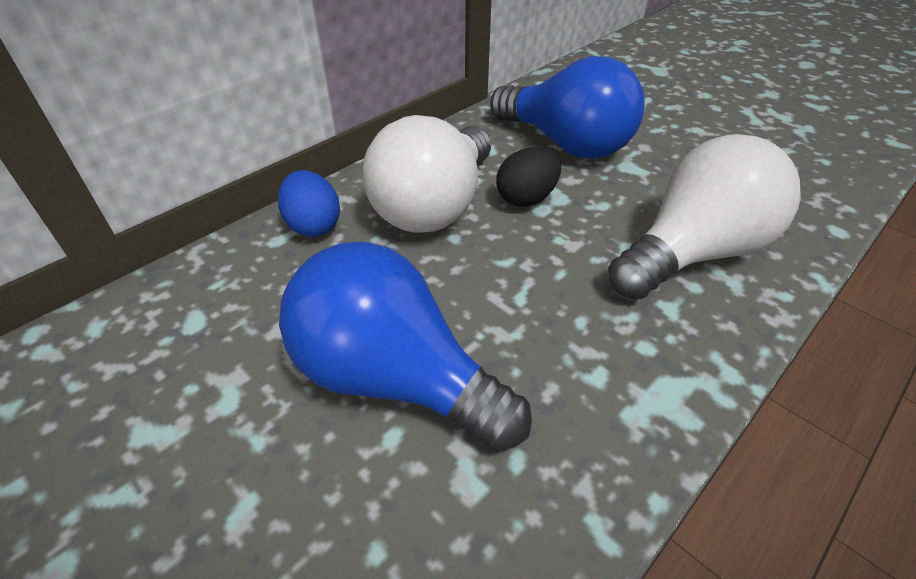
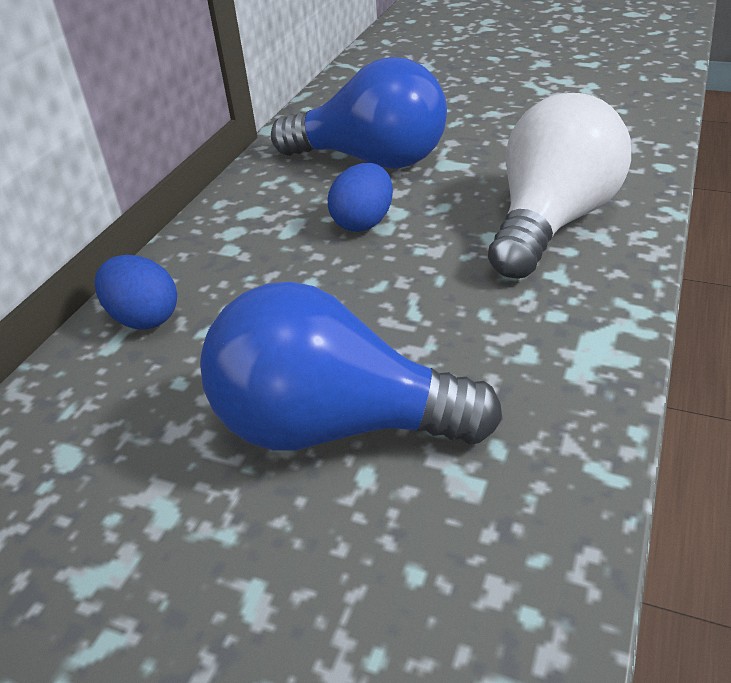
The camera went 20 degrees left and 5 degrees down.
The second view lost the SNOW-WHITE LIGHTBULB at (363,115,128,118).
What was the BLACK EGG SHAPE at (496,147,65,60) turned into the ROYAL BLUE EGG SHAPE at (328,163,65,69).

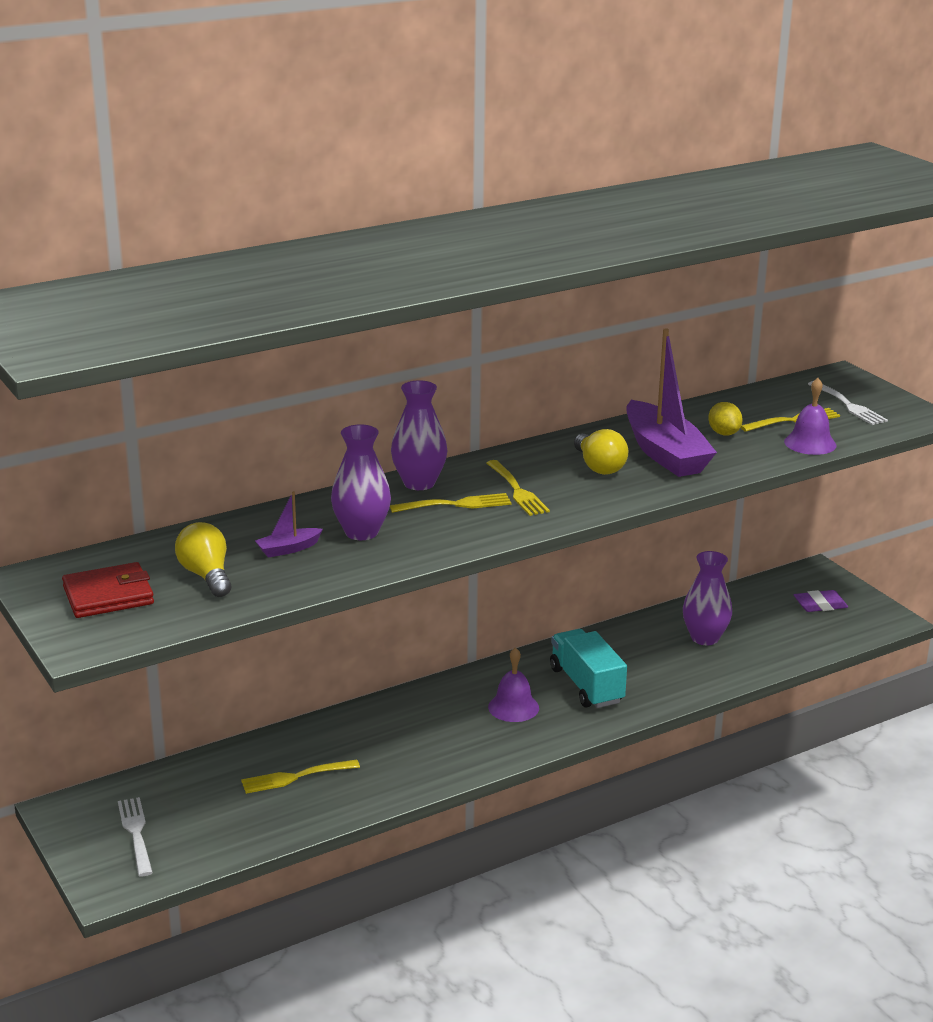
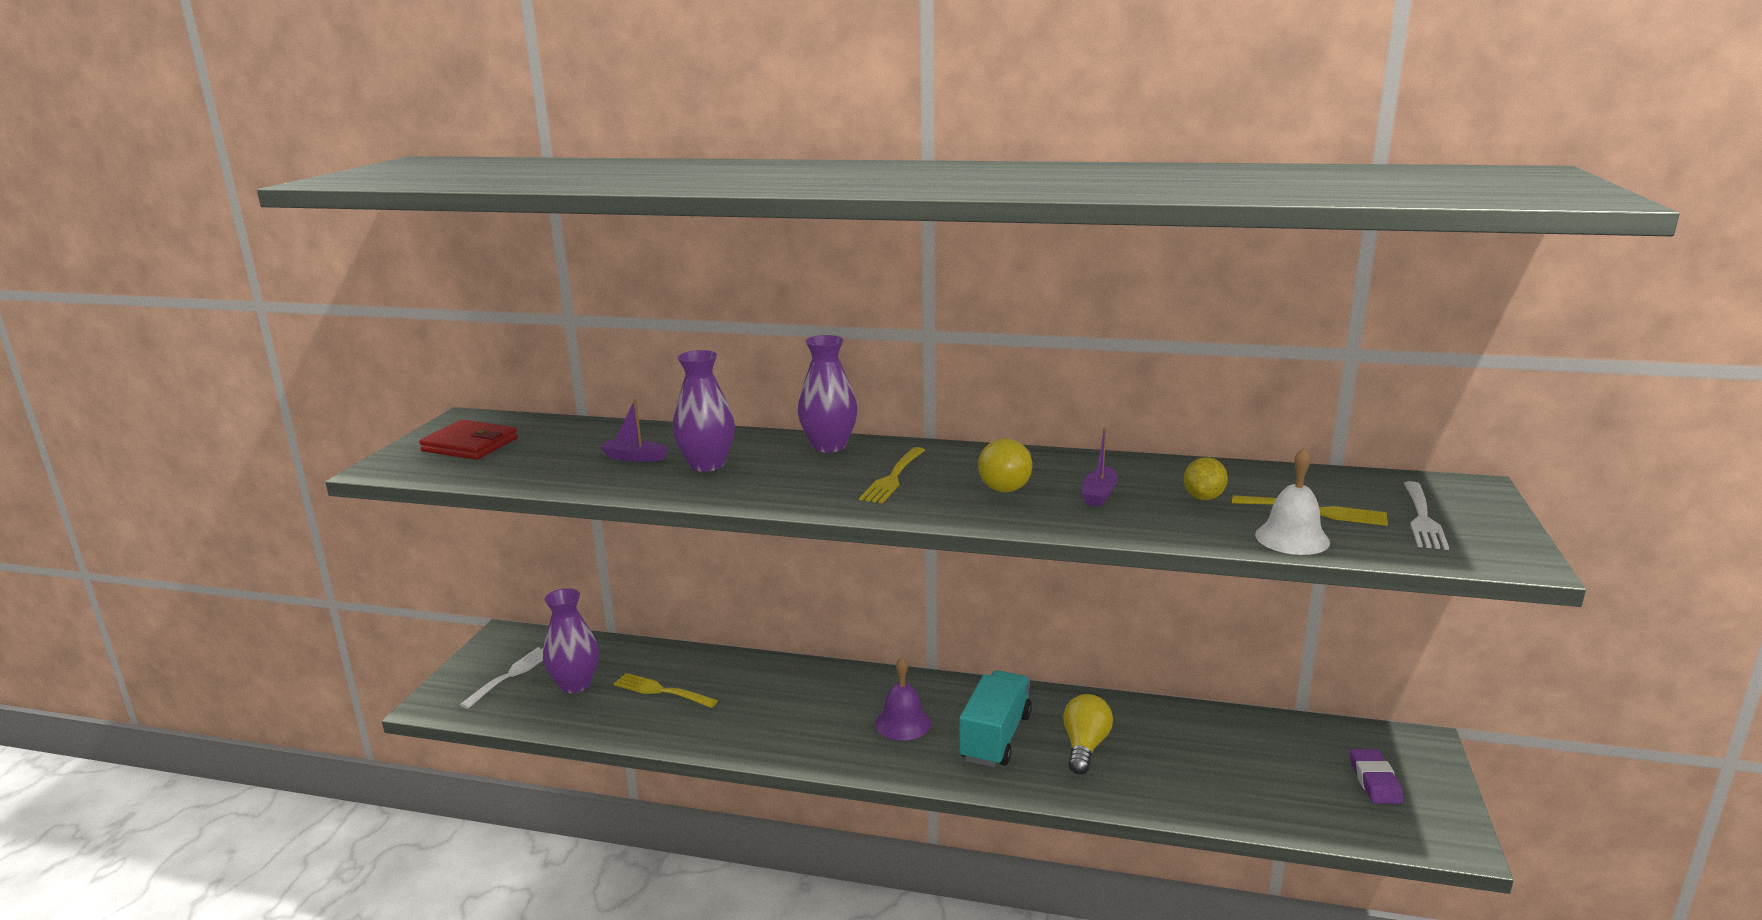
The camera went 45 degrees right and 5 degrees down.
The second view lost the BRIGHT YELLOW FORK at (390,493,121,20).
The BRIGHT YELLOW LIGHTBULB ended up elsewhere, having gone from (175,522,56,75) to (1063,694,50,80).
The ROYAL PURPLE TALL VASE ended up elsewhere, having gone from (683,551,49,94) to (543,588,56,105).
What was the ROYAL PURPLE HAND BELL at (784,378,53,77) turned into the SNOW-WHITE HAND BELL at (1255,447,75,108).
The ROYAL PURPLE ERASER at (794,590,54,22) ended up facing another way, 60 degrees clockwise from before.
The size of the ROYAL PURPLE TOY BOAT at (626,328,91,149) changed by a factor of 0.44.

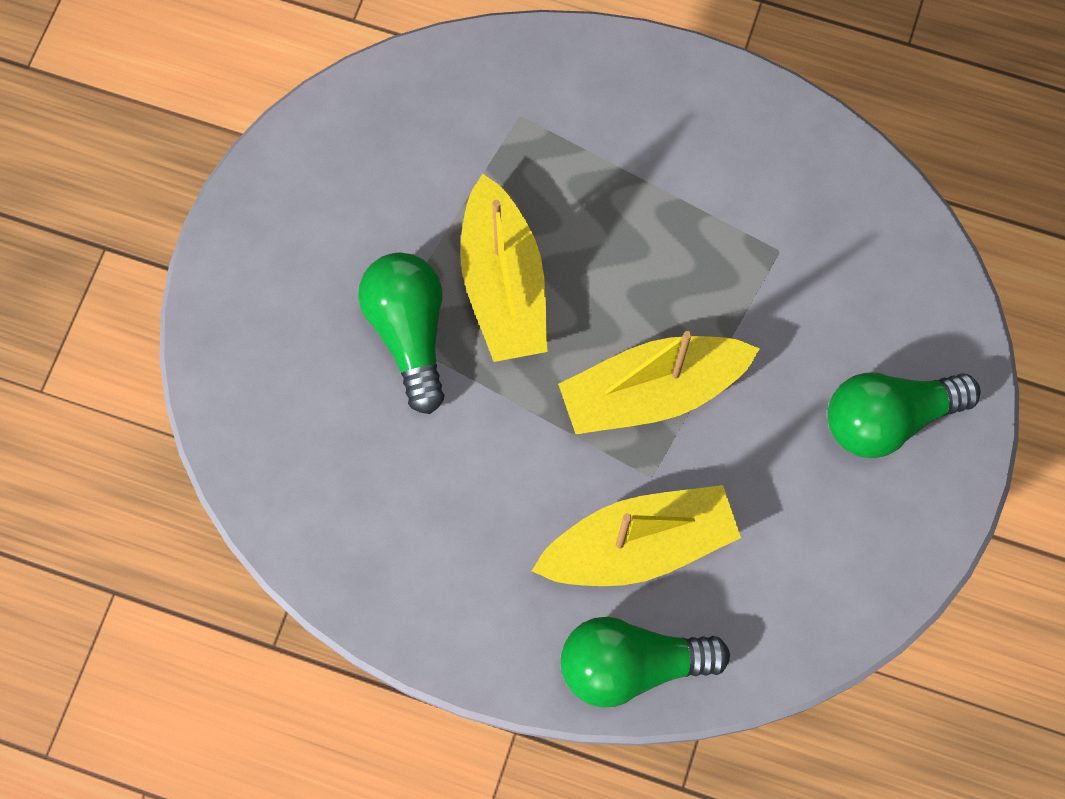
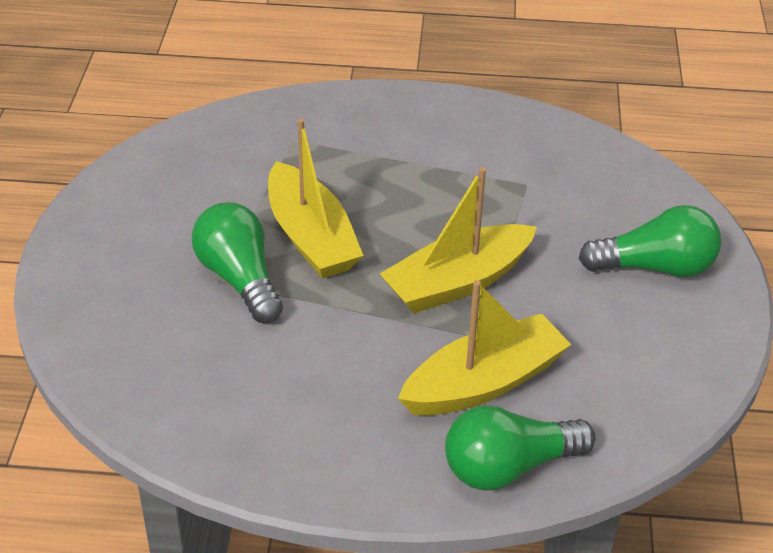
The camera went 15 degrees left and 30 degrees down.
The EMERALD LIGHTBULB at (827,373,154,85) ended up facing another way, 150 degrees counterclockwise from before.

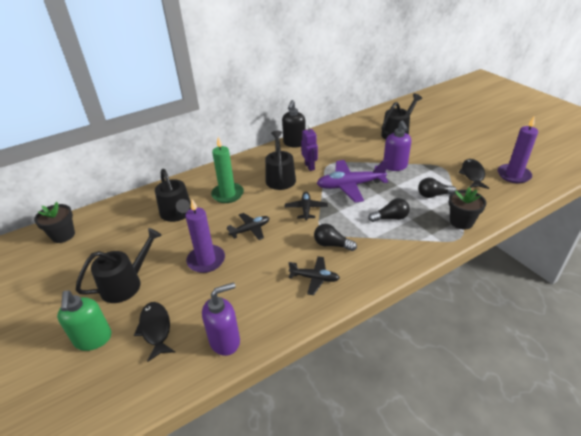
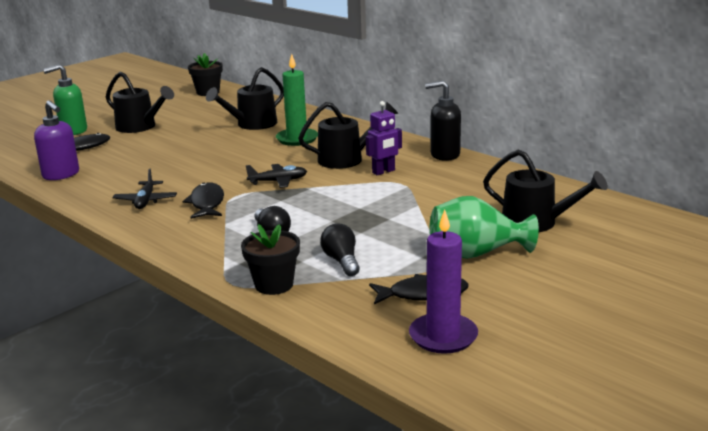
The camera went 75 degrees right and 15 degrees down.
The second view lost the ROYAL PURPLE PILLAR CANDLE at (185,199,40,74).
The second view lost the BLACK AEROPLANE at (227,213,42,27).
The second view lost the ROYAL PURPLE AEROPLANE at (316,160,72,43).
The second view lost the ROYAL PURPLE SOAP DISPENSER at (383,120,28,51).
The second view gained the EMERALD TALL VASE at (429,196,110,63).
Where the BLACK LIGHTBULB stood at (314,224,43,27), the BLACK FISH came to stand at (183,182,41,37).

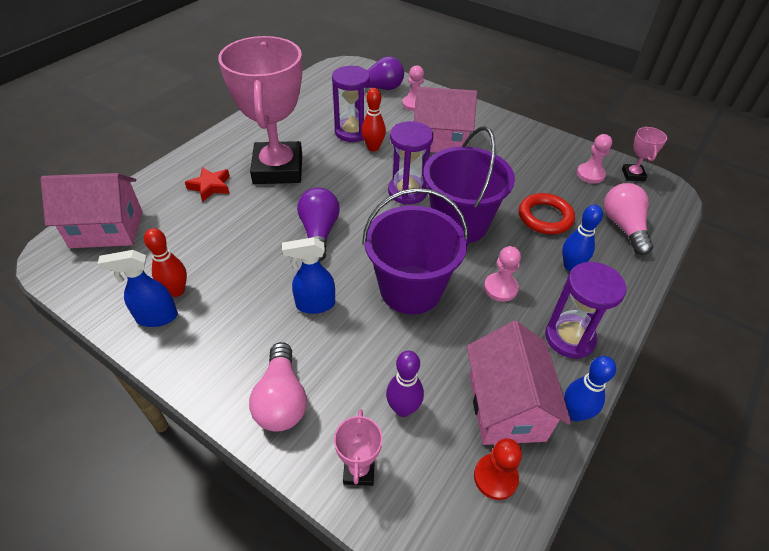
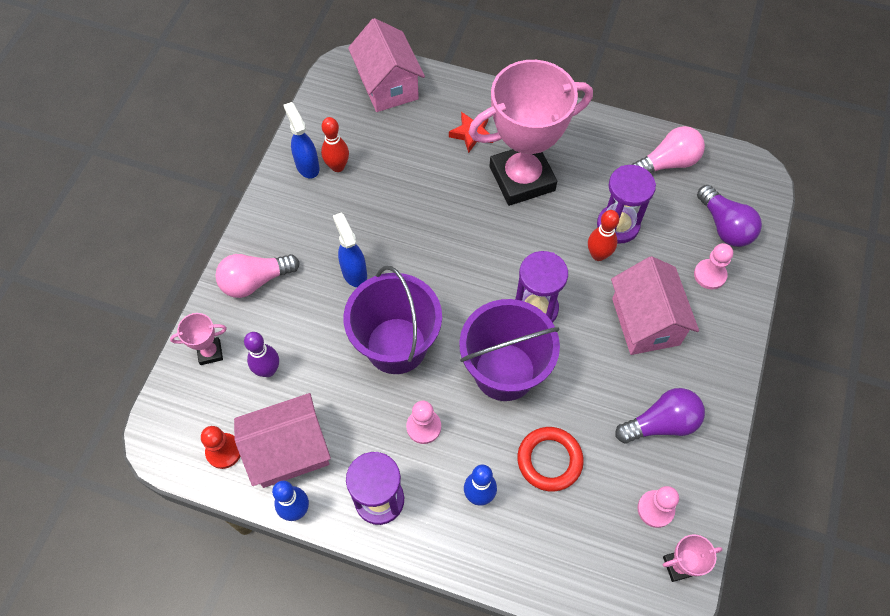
The camera went 75 degrees right and 15 degrees up.
The ROYAL PURPLE LIGHTBULB ended up elsewhere, having gone from (297,187,43,75) to (615,388,90,55).
The PINK LIGHTBULB ended up elsewhere, having gone from (604,183,49,72) to (631,126,74,47).

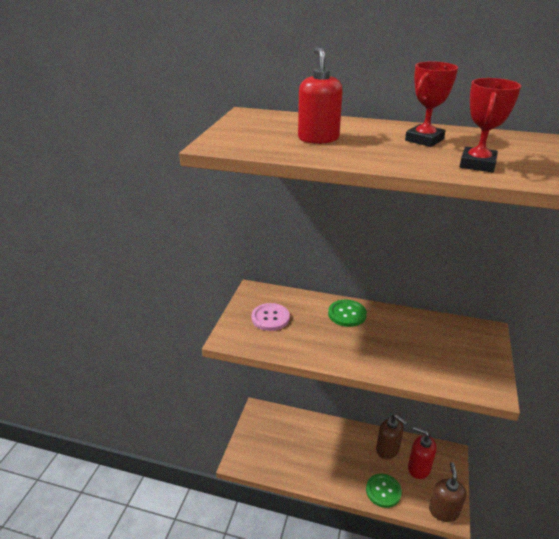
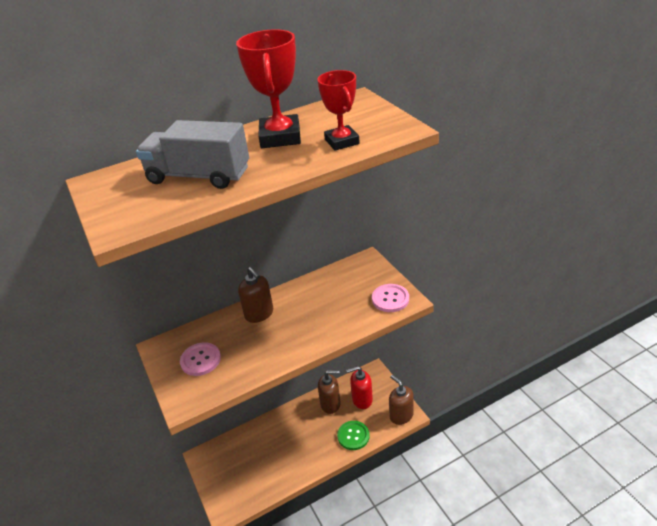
The camera went 40 degrees left and 5 degrees up.
The second view gained the PINK SEWING BUTTON at (372,284,37,28).
Where the CRIMSON SOAP DISPENSER stood at (298,48,45,96), the GRAY LORRY came to stand at (136,120,113,69).
Where the EMERALD SEWING BUTTON stood at (328,300,39,27), the RUSSET SOAP DISPENSER came to stand at (238,267,35,56).
The size of the CRIMSON AWARD CUP at (405,62,53,85) changed by a factor of 1.51.

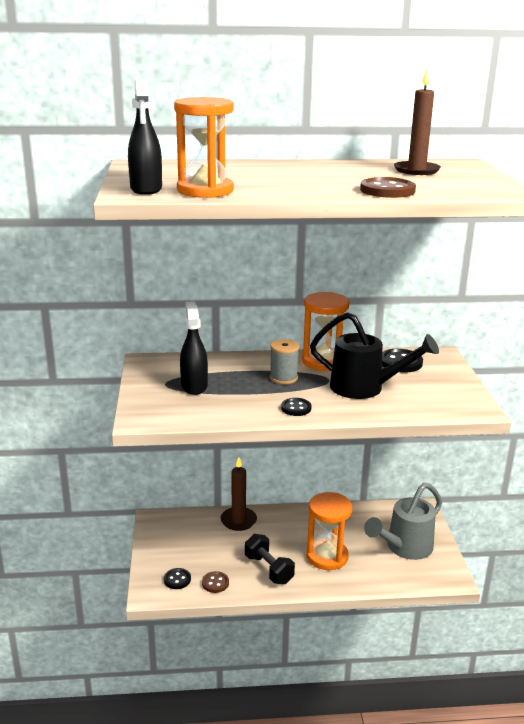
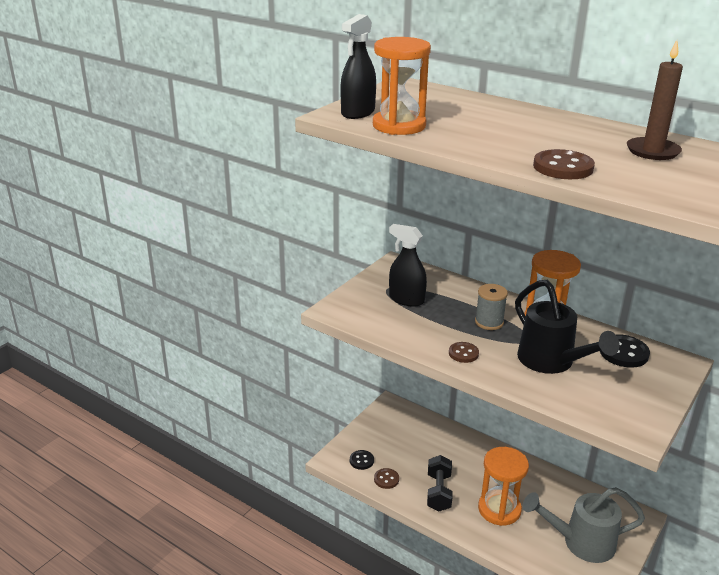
The camera went 40 degrees right and 5 degrees up.
The second view lost the RUSSET PILLAR CANDLE at (221,458,36,73).
What was the BLACK SEWING BUTTON at (281,398,30,18) turned into the RUSSET SEWING BUTTON at (449,342,30,21).
The BLACK SPRAY CLEANER at (180,301,28,94) ended up facing another way, 90 degrees counterclockwise from before.

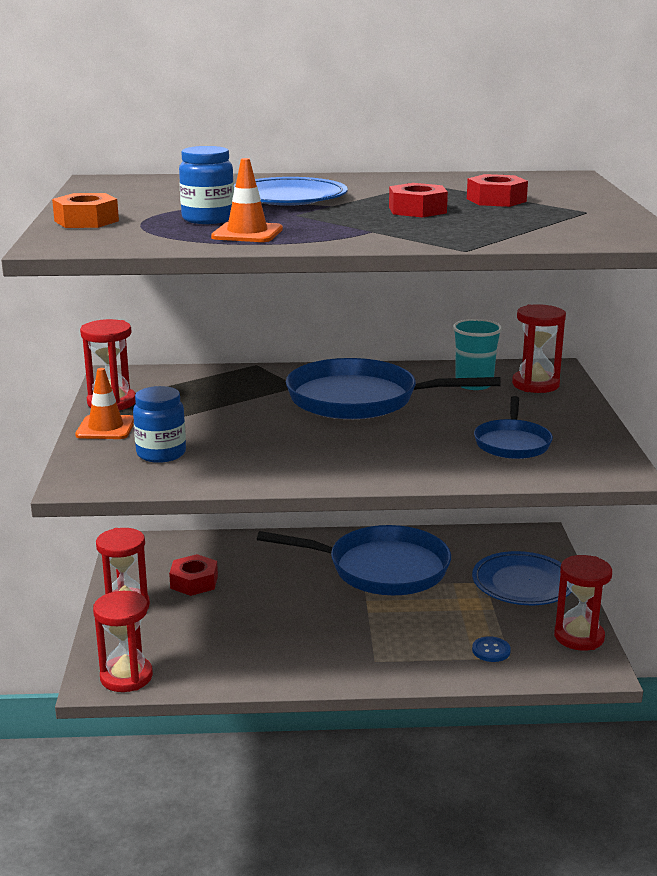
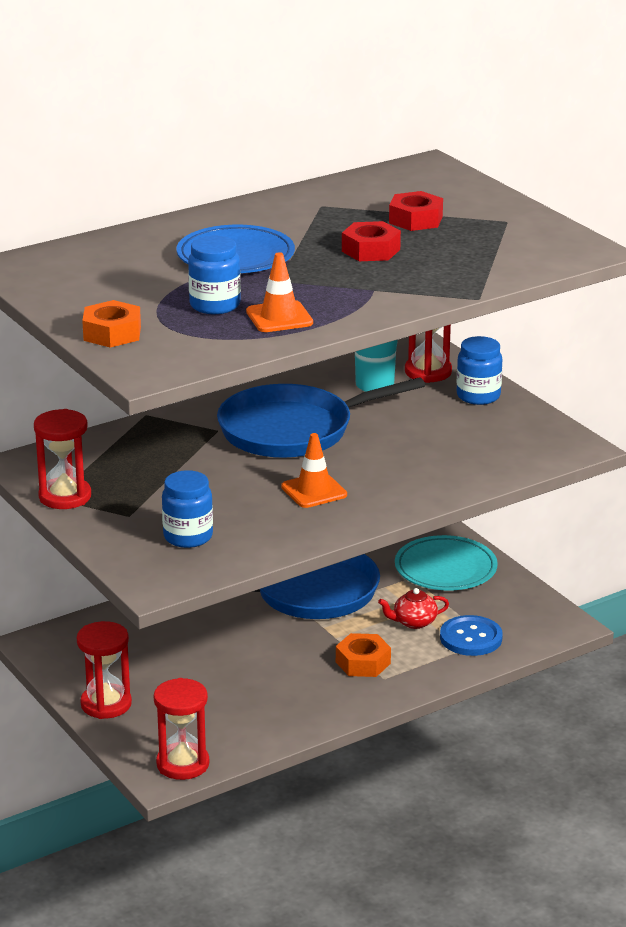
The camera went 30 degrees left and 5 degrees up.
The second view lost the CRIMSON NUT at (169,554,49,42).
The second view lost the ROYAL BLUE FRYING PAN at (474,396,79,63).
The second view lost the CRIMSON SANDGLASS at (554,555,58,96).
The second view gained the ORANGE NUT at (336,633,55,44).
The second view gained the CRIMSON TEAPOT at (378,588,71,41).
The second view gained the ROYAL BLUE JAR at (457,336,45,69).
The ORANGE TRAFFIC CONE ended up elsewhere, having gone from (75,368,59,71) to (281,433,66,75).
What was the ROYAL BLUE FLAT DISH at (472,551,100,54) turned into the TURQUOISE FLAT DISH at (395,535,103,55).
The size of the ROYAL BLUE SEWING BUTTON at (472,636,39,26) changed by a factor of 1.70.

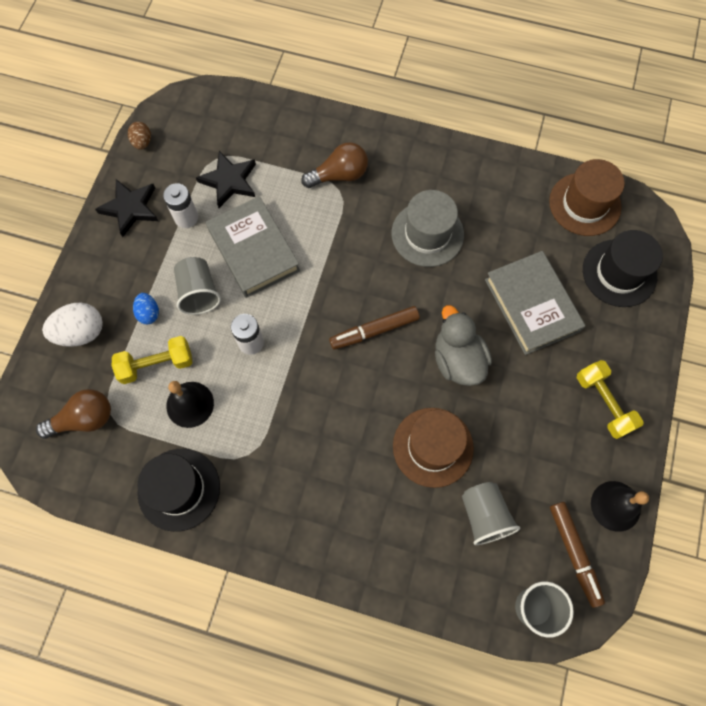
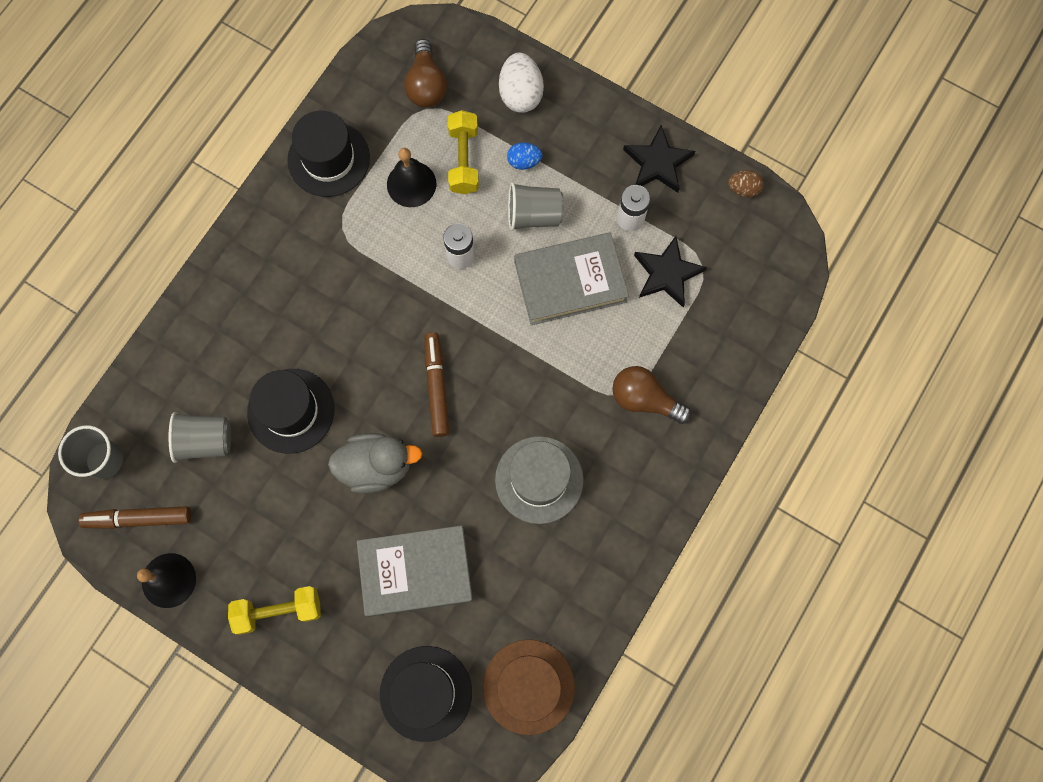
The camera went 105 degrees right and 5 degrees up.
What was the RUSSET HAT at (393,408,81,80) turned into the BLACK HAT at (247,369,87,85).
The RUSSET LIGHTBULB at (301,142,67,46) ended up facing another way, 120 degrees clockwise from before.

